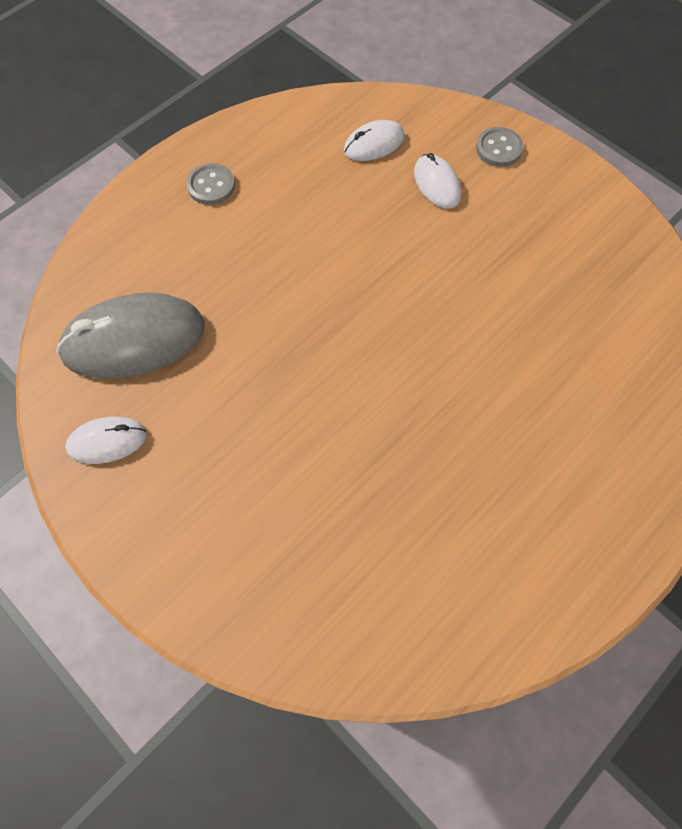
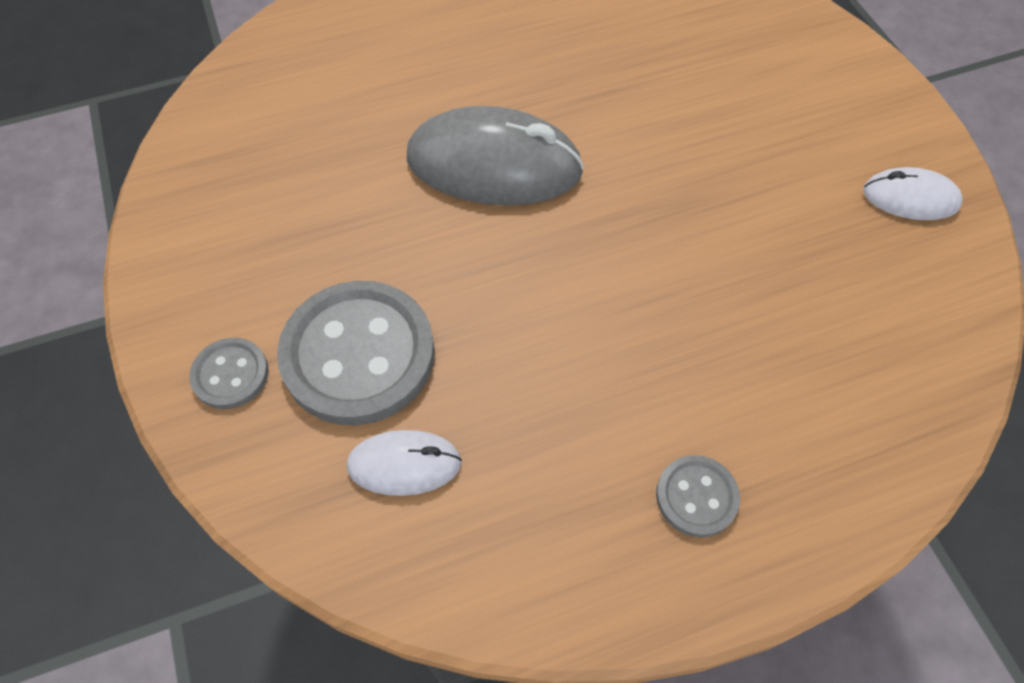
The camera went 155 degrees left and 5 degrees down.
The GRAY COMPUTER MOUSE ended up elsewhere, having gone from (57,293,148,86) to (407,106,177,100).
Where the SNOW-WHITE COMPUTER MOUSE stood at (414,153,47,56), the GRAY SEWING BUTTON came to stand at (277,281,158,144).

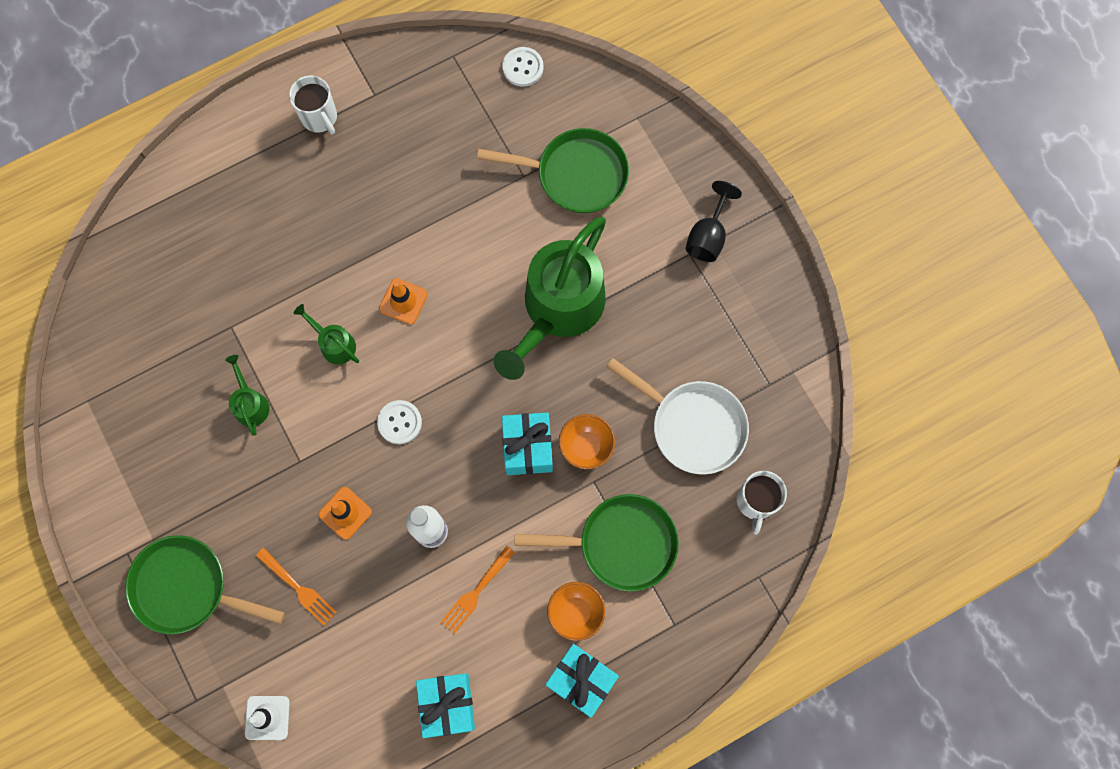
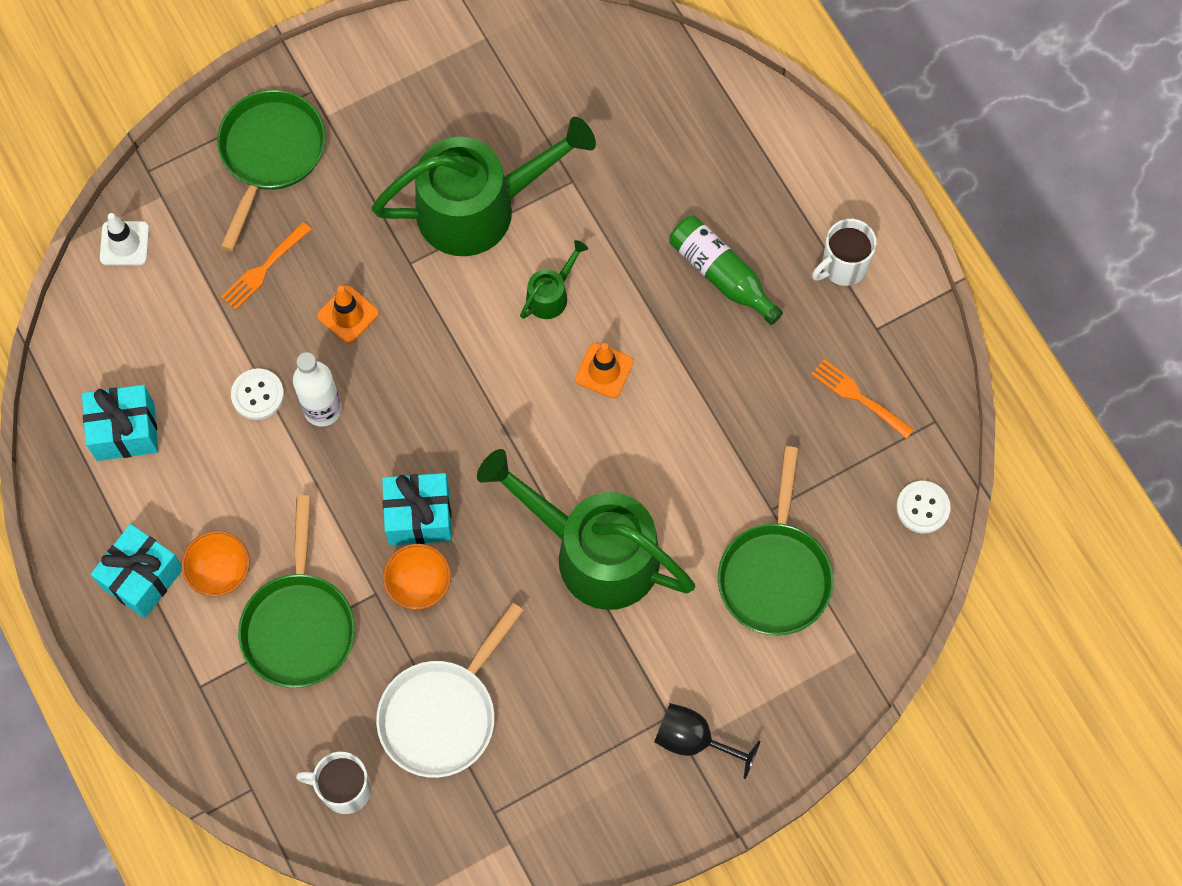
The camera went 90 degrees right and 5 degrees down.
The second view gained the EMERALD FLASK at (669,216,114,109).
The SNOW-WHITE SEWING BUTTON ended up elsewhere, having gone from (377,400,45,44) to (231,368,53,52).
The ORANGE FORK ended up elsewhere, having gone from (441,546,74,88) to (811,359,103,80).
The size of the EMERALD WATERING CAN at (225,355,45,81) changed by a factor of 2.37.

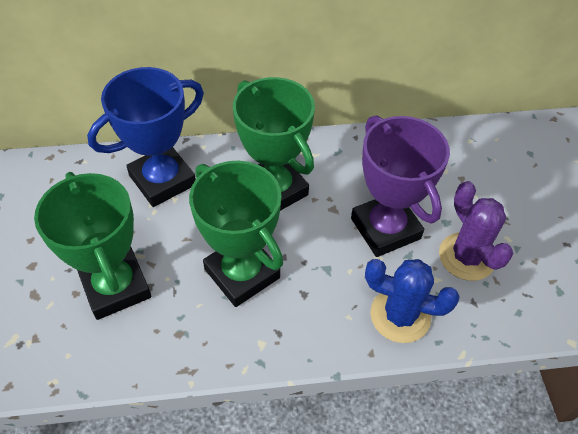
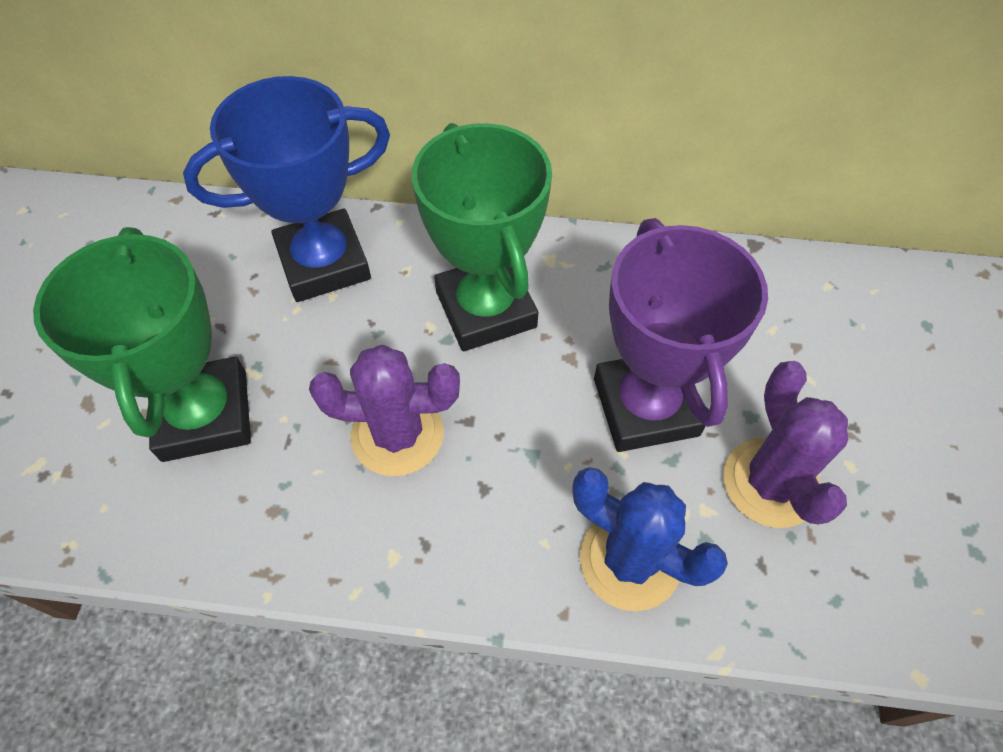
The camera went 15 degrees right and 5 degrees up.
Where the EMERALD AWARD CUP stood at (189,161,94,146), the ROYAL PURPLE SAGUARO CACTUS came to stand at (309,345,151,131).

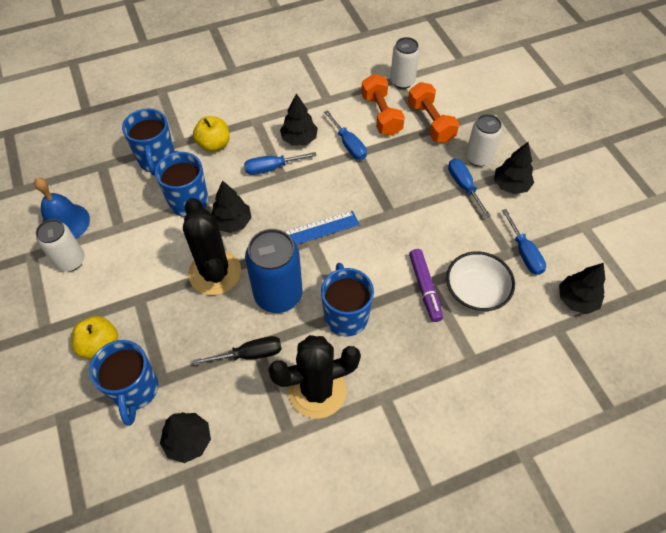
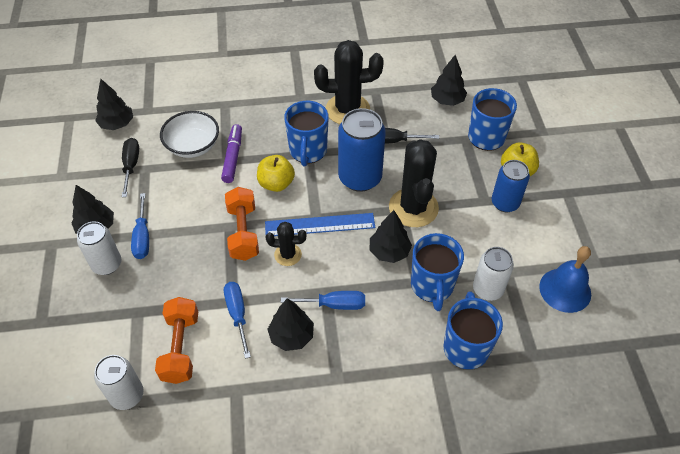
The camera went 165 degrees left and 5 degrees down.
The second view gained the BLACK SAGUARO CACTUS at (266,222,41,44).
The second view gained the ROYAL BLUE SODA CAN at (492,160,38,52).
The SNOW-WHITE SODA CAN ended up elsewhere, having gone from (36,219,49,53) to (473,247,41,54).
The BRIGHT YELLOW APPLE FRUIT ended up elsewhere, having gone from (193,116,37,36) to (257,155,38,37).
The ORANGE DUMBBELL ended up elsewhere, having gone from (408,82,51,61) to (225,187,34,74).
What was the ROYAL BLUE HAND SCREWDRIVER at (502,209,44,66) turned into the BLACK HAND SCREWDRIVER at (122,138,17,59).

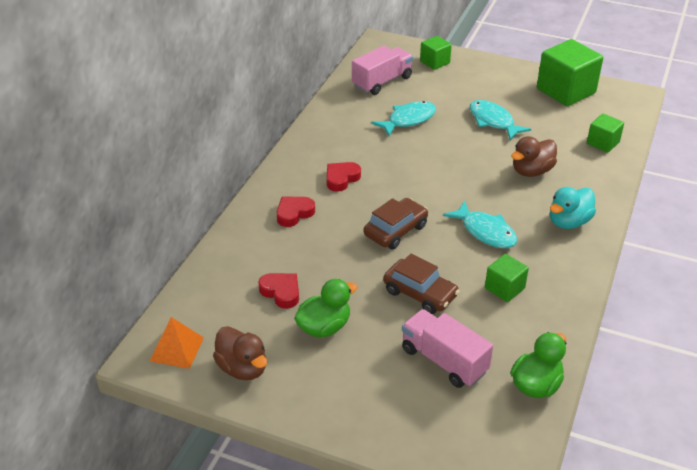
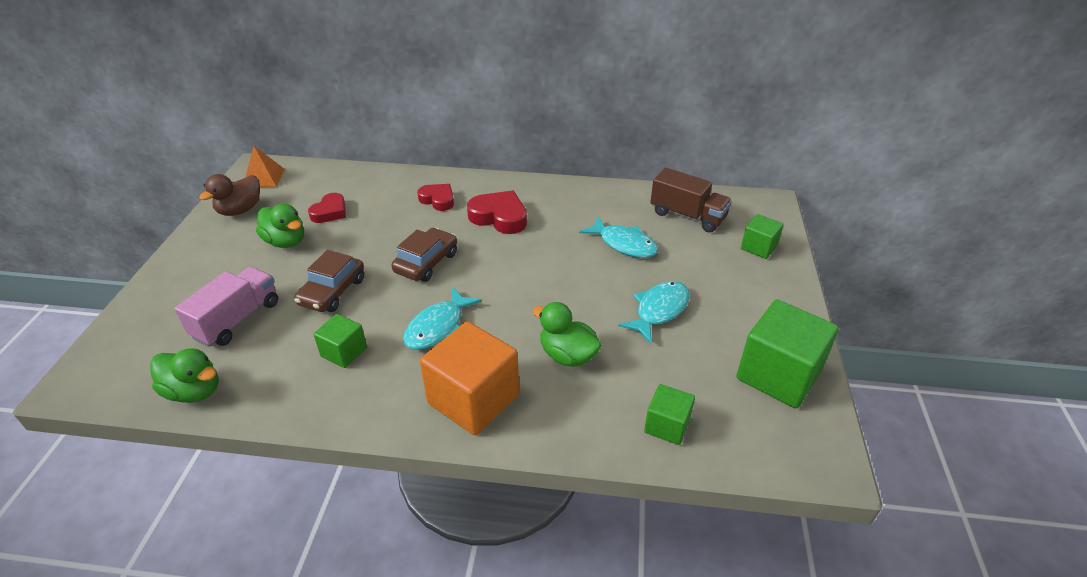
The camera went 75 degrees right and 0 degrees up.
Where the TURQUOISE TOY DUCK stood at (550,187,46,42), the ORANGE CUBE came to stand at (420,321,99,114).
What was the PINK LORRY at (352,46,61,49) turned into the RUSSET LORRY at (650,168,82,65).
What was the RUSSET TOY DUCK at (511,136,46,41) turned into the EMERALD TOY DUCK at (533,302,69,65).
The RUSSET TOY CAR at (363,198,65,51) ended up facing another way, 90 degrees counterclockwise from before.
The size of the CRIMSON LOVE HEART at (326,162,35,30) changed by a factor of 1.51.

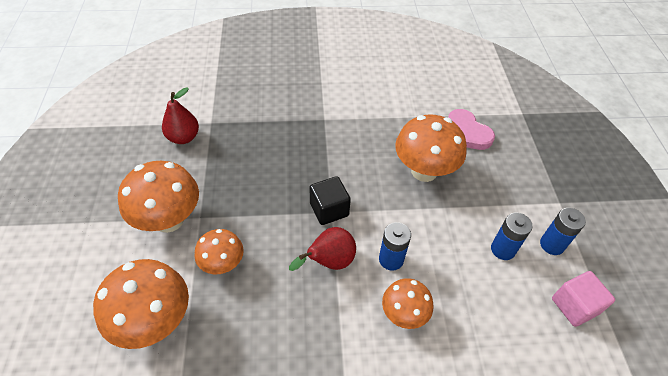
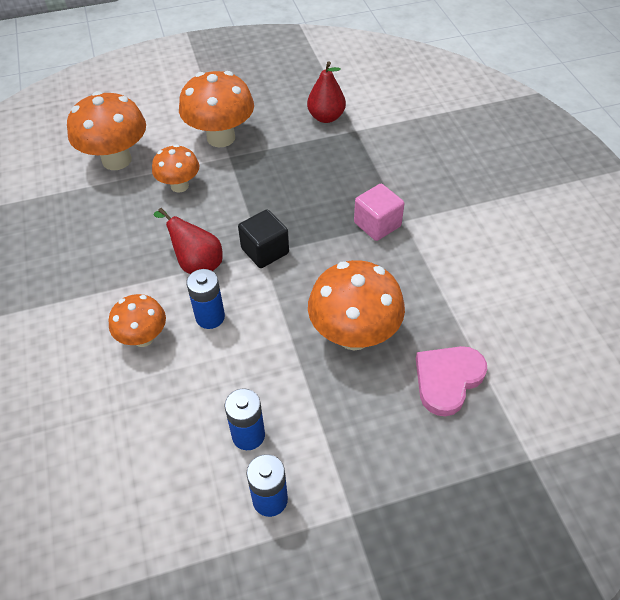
The camera went 80 degrees right and 0 degrees up.
The PINK CUBE ended up elsewhere, having gone from (552,271,63,56) to (354,184,50,57).

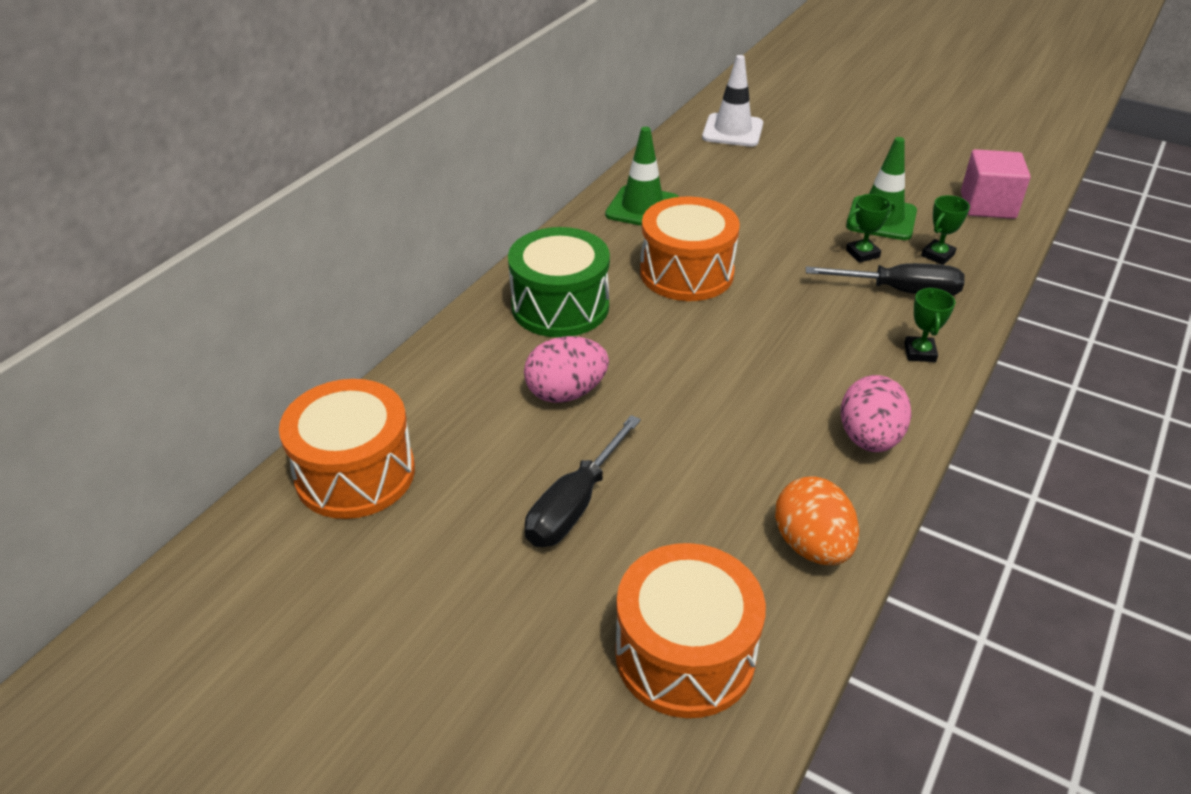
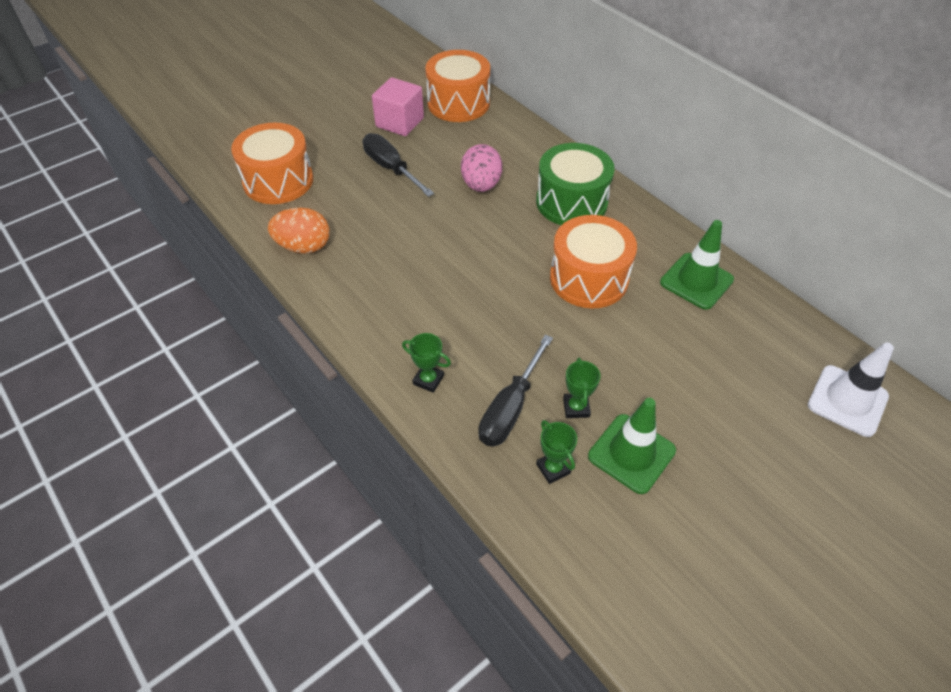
The camera went 110 degrees right and 10 degrees up.
The second view lost the PINK EGG SHAPE at (841,375,70,77).
The PINK CUBE ended up elsewhere, having gone from (961,149,70,70) to (372,77,52,59).

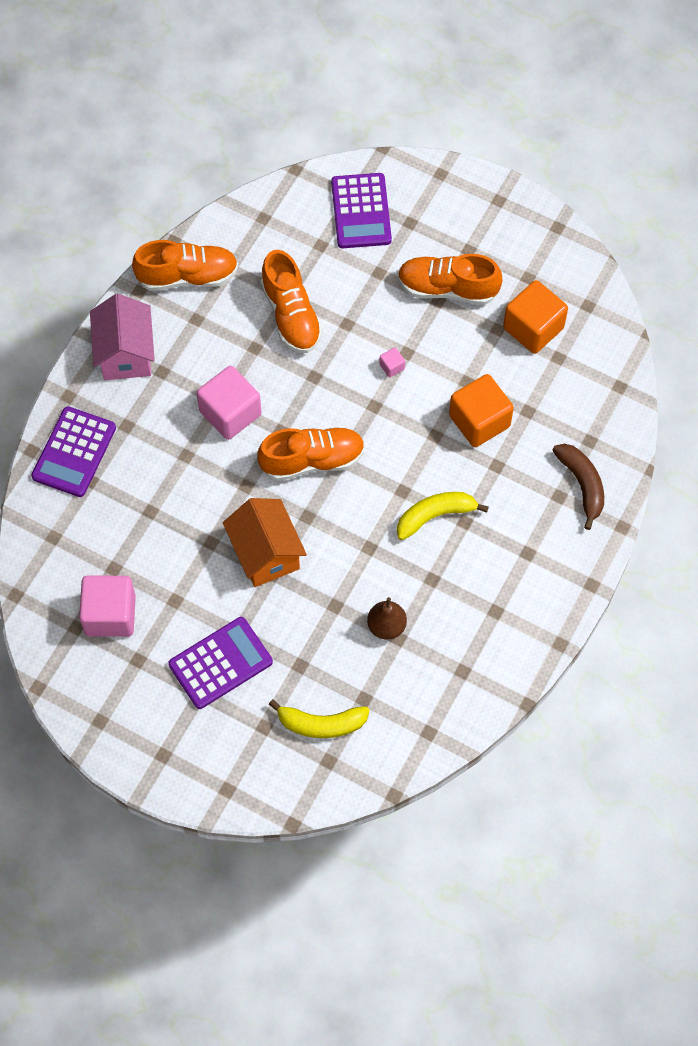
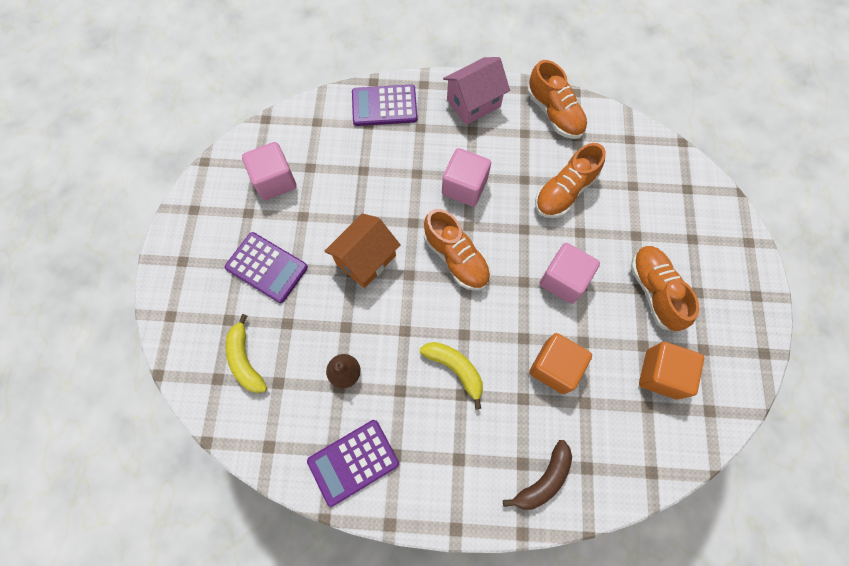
The camera went 65 degrees right and 5 degrees up.
The ROYAL PURPLE CALCULATOR ended up elsewhere, having gone from (331,173,61,75) to (307,420,92,87).
The size of the PINK CUBE at (379,347,26,31) changed by a factor of 2.39.

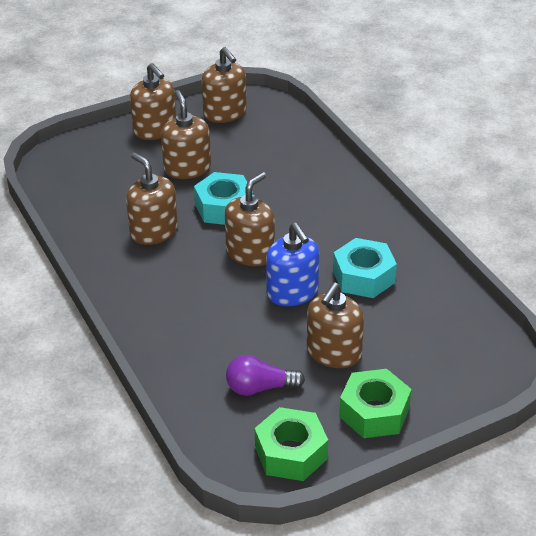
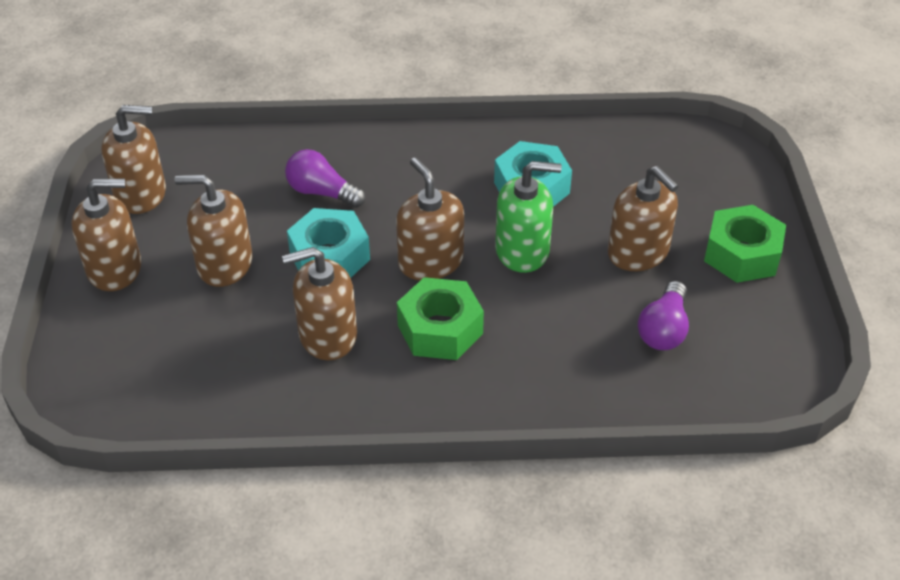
The camera went 65 degrees left and 5 degrees up.
The second view gained the ROYAL PURPLE LIGHTBULB at (285,149,80,59).
The EMERALD NUT ended up elsewhere, having gone from (255,407,73,74) to (397,277,87,83).
What was the ROYAL BLUE SOAP DISPENSER at (266,223,53,83) turned into the EMERALD SOAP DISPENSER at (495,161,67,112).

